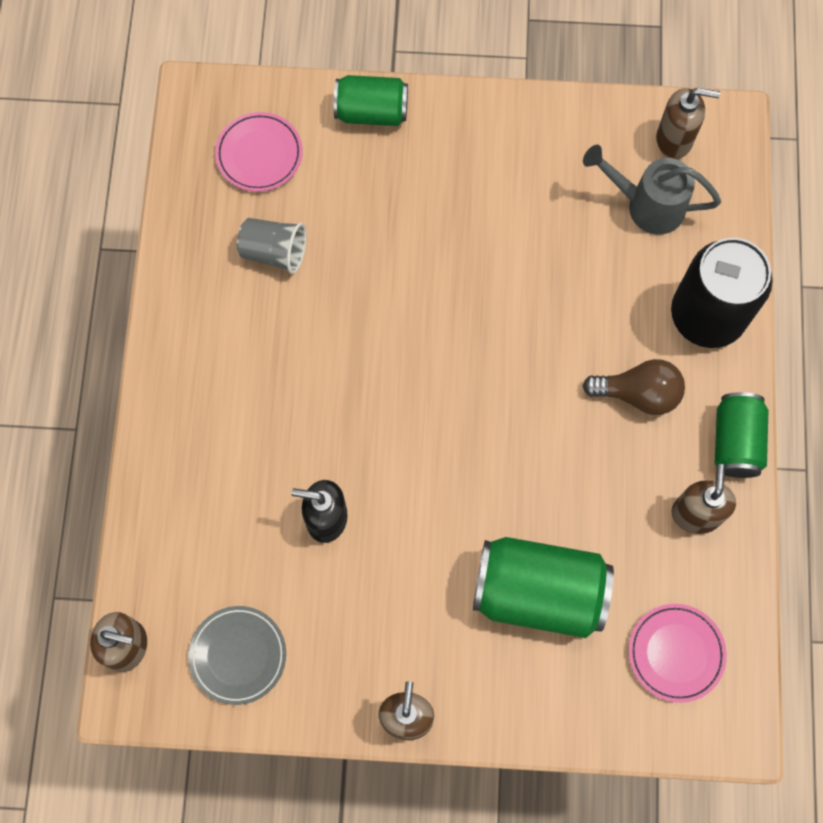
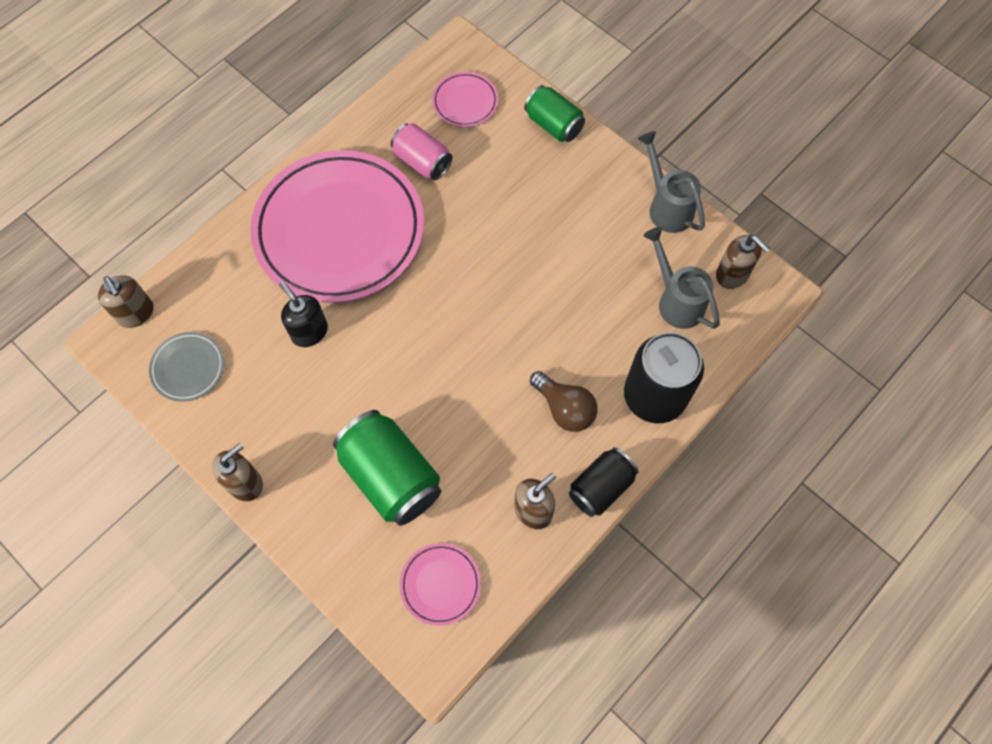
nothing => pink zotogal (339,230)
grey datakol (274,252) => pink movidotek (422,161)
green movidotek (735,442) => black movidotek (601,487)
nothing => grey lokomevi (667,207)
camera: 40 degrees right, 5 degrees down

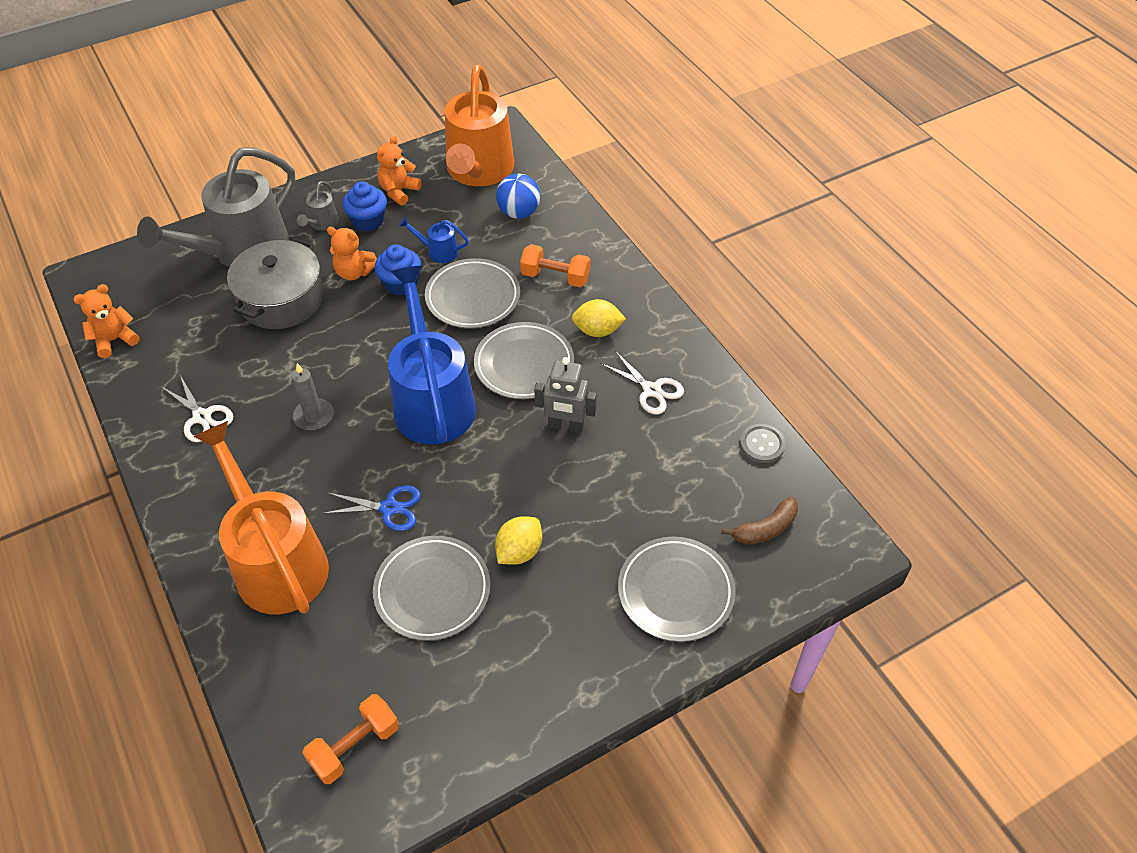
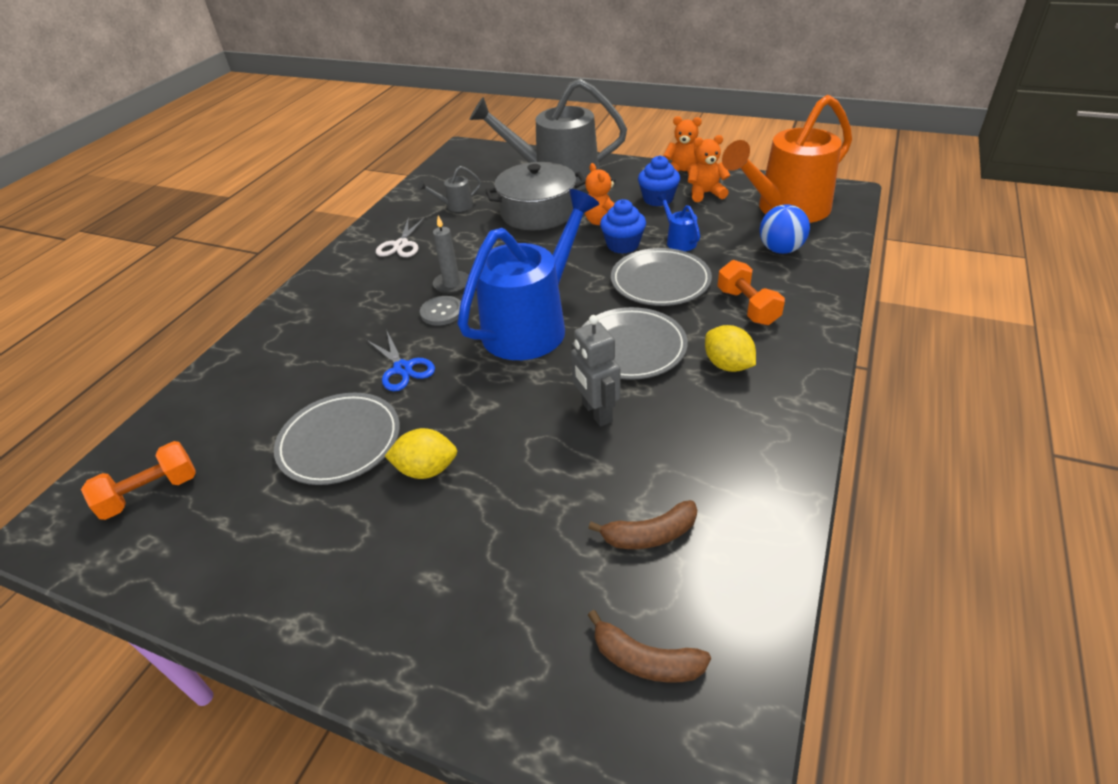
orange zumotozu (355,746) => orange zumotozu (151,493), 45 degrees counterclockwise
grey lokomevi (322,224) => grey lokomevi (455,206), shifted
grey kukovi (762,444) => grey kukovi (442,312), shifted
nothing => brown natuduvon (650,535)
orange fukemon (115,340) => orange fukemon (683,172), shifted
orange lokomevi (275,560) => nothing
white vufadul (651,390) => nothing
grey zotogal (675,591) => nothing
camera: 55 degrees right, 10 degrees down

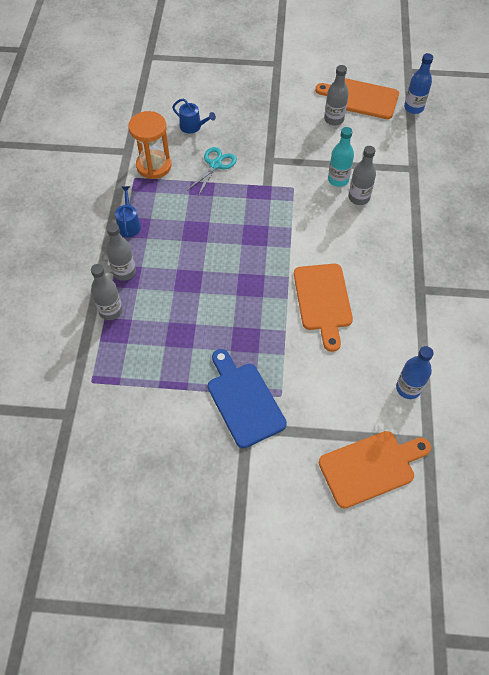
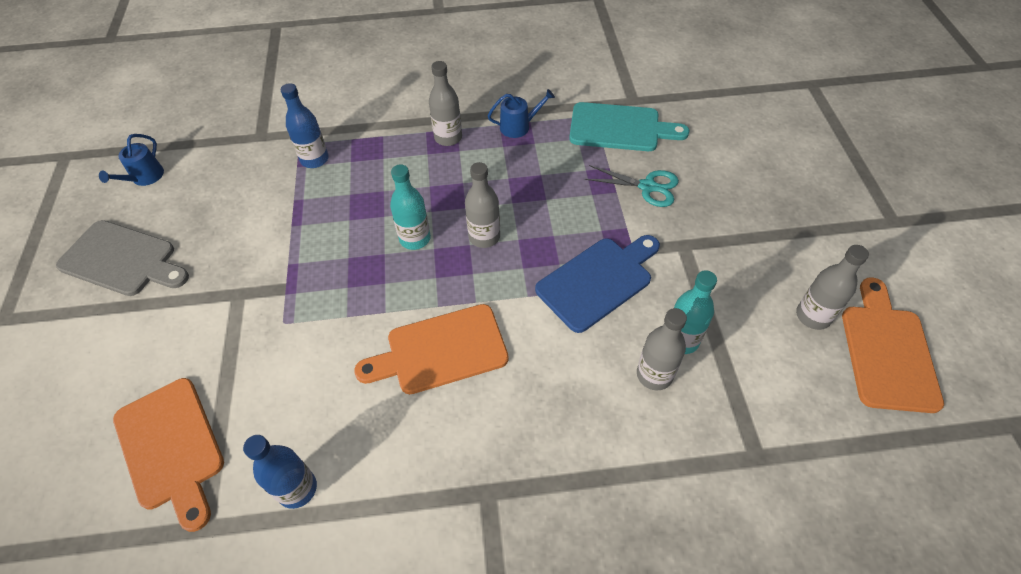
nothing => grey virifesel (122,260)
blue lokomevi (193,126) => blue lokomevi (145,177), shifted
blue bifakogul (413,108) => blue bifakogul (314,159), shifted
nothing => turquoise bifakogul (415,239)
grey bifakogul (110,311) => grey bifakogul (484,237), shifted
blue virifesel (244,400) => blue virifesel (598,281), shifted
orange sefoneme (154,166) => turquoise virifesel (620,128)
camera: 80 degrees right, 5 degrees down

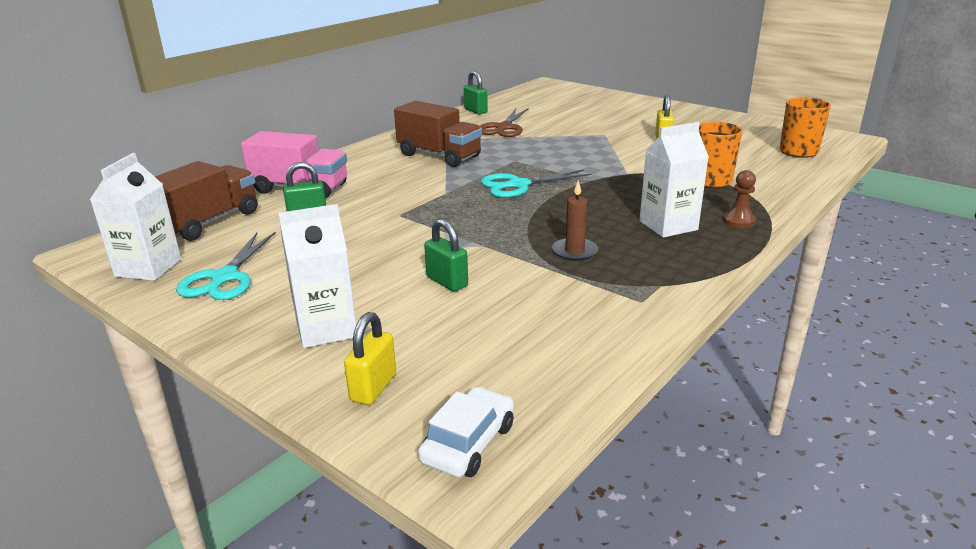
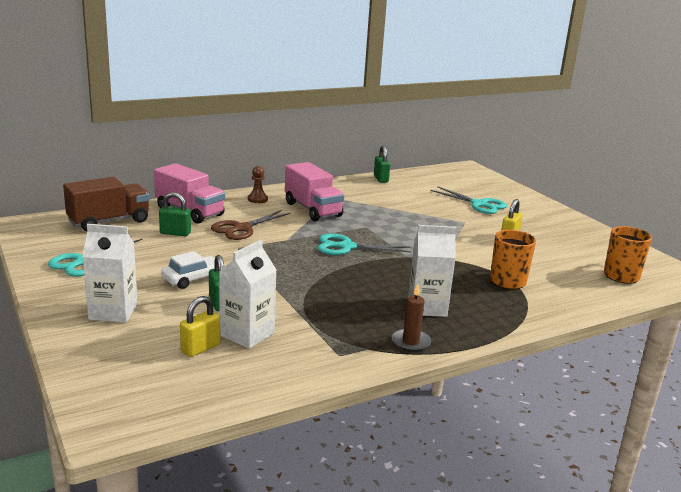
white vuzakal (468,443) => white vuzakal (193,279), shifted
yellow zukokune (373,387) => yellow zukokune (200,348), shifted
brown vufadul (504,128) => brown vufadul (242,228), shifted
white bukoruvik (148,268) => white bukoruvik (247,334), shifted
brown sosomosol (738,221) => brown sosomosol (257,199), shifted
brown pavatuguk (439,156) => pink pavatuguk (312,209)
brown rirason (574,251) => brown rirason (410,342), shifted
nothing => turquoise vufadul (479,204)
camera: 20 degrees right, 5 degrees down

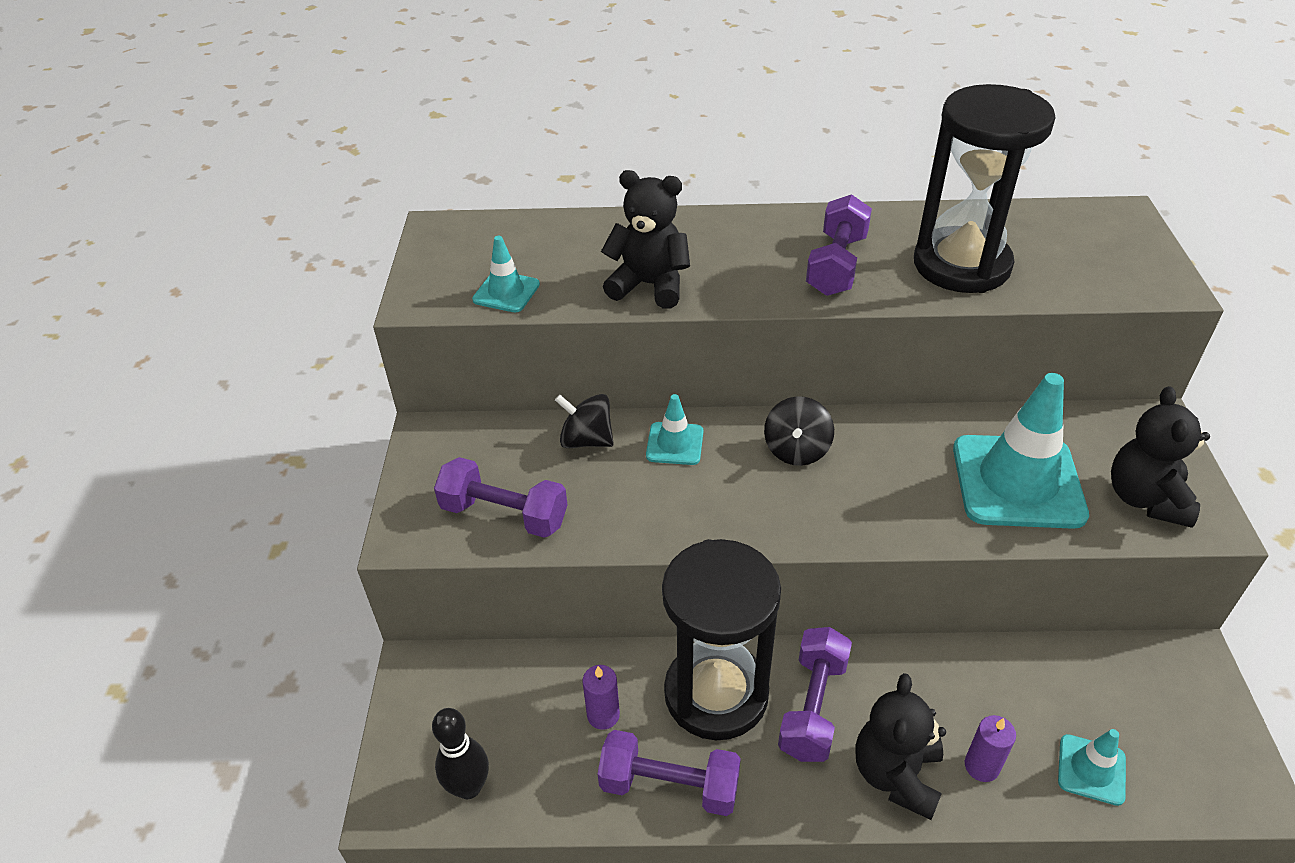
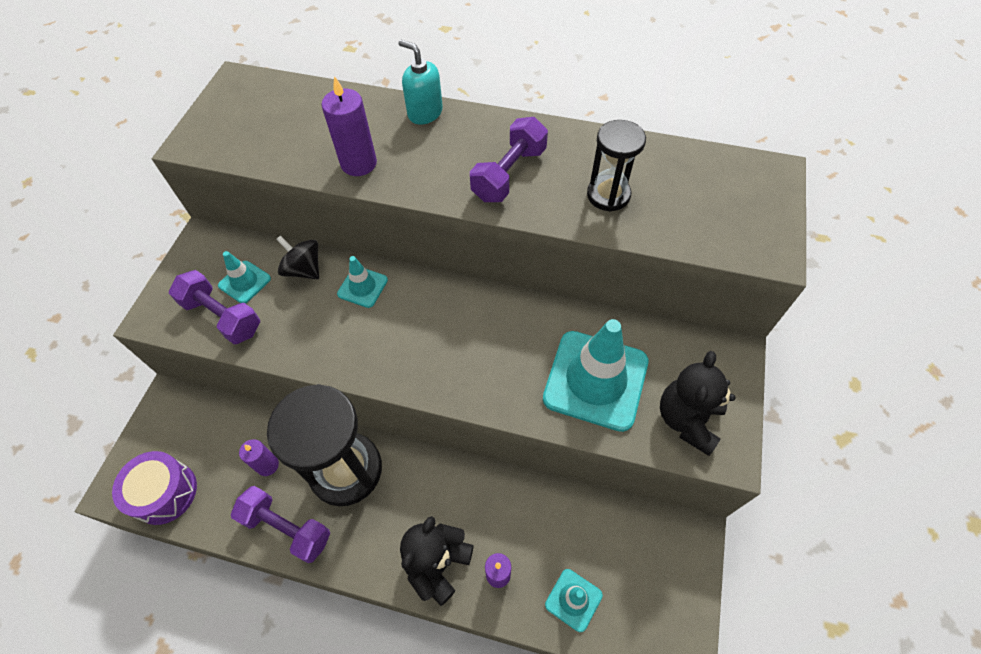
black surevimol (469,787) => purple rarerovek (165,492)
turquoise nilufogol (506,292) => turquoise nilufogol (244,282), shifted
black fukemon (649,285) => purple rirason (359,163)
nothing => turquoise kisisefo (425,113)
black sefoneme (961,265) => black sefoneme (608,195), x0.55
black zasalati (796,450) => nothing
purple zumotozu (813,707) => nothing
camera: 15 degrees right, 15 degrees up

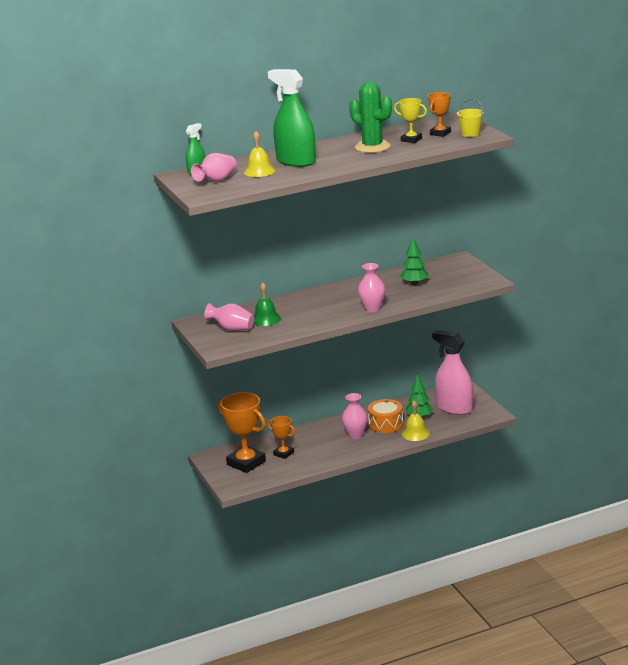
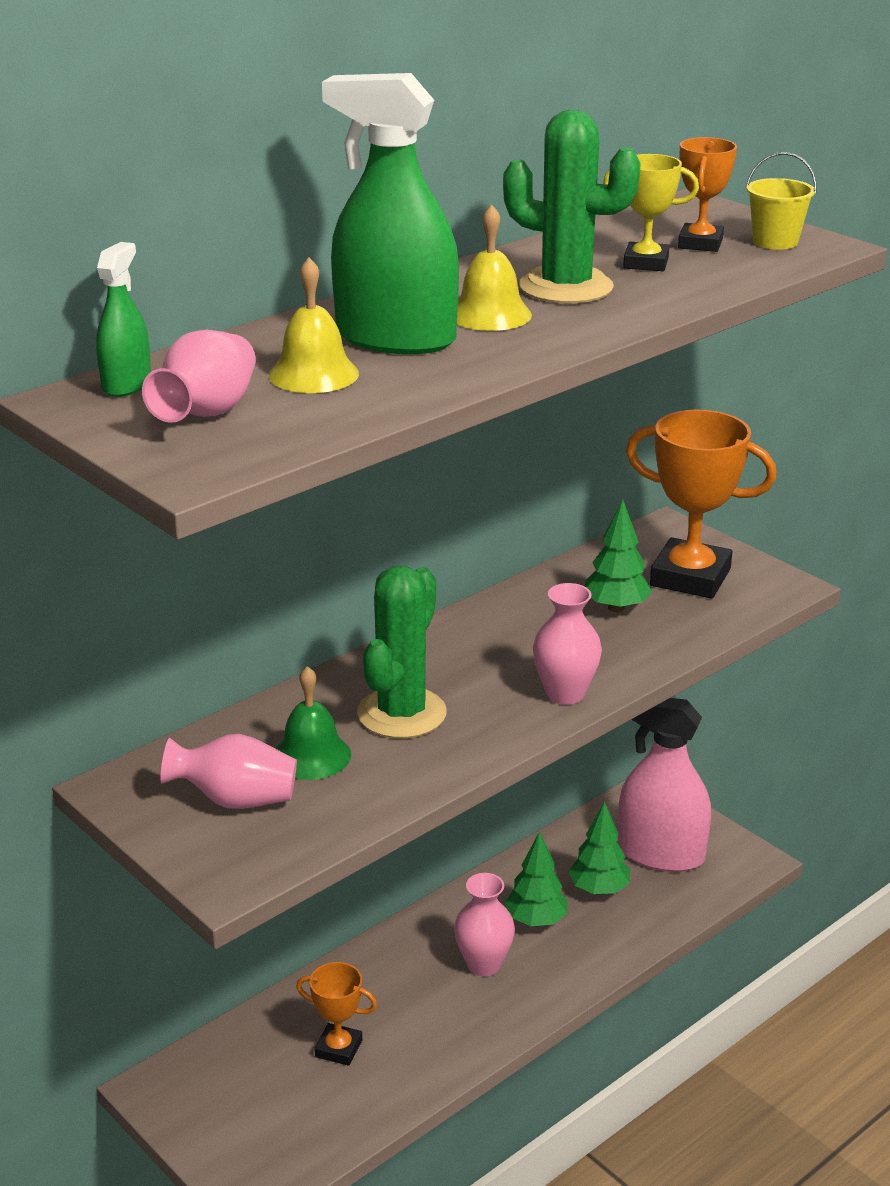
nothing => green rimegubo (401,713)
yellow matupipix (415,433) => yellow matupipix (490,314), shifted
orange rarerovek (386,424) => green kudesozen (536,920)
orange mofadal (246,463) => orange mofadal (690,577), shifted
camera: 20 degrees left, 5 degrees up

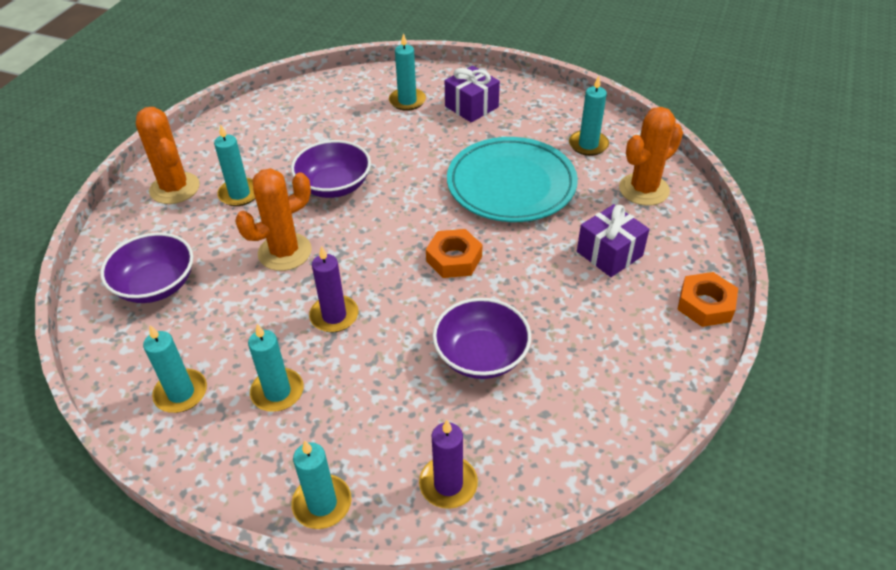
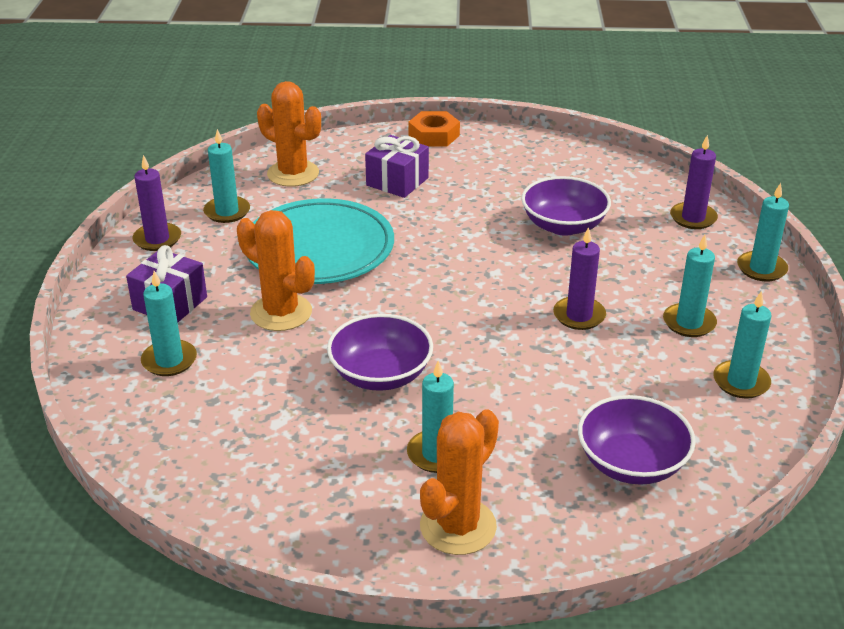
nothing => purple rirason (157,239)
orange rimegubo (285,252) => orange rimegubo (281,313), shifted
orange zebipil (454,259) => nothing
camera: 110 degrees left, 10 degrees down

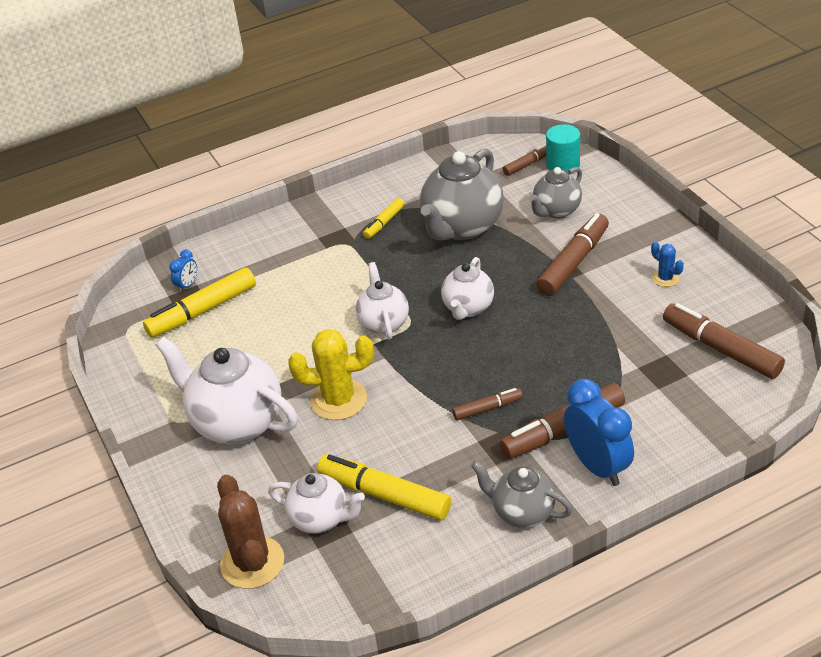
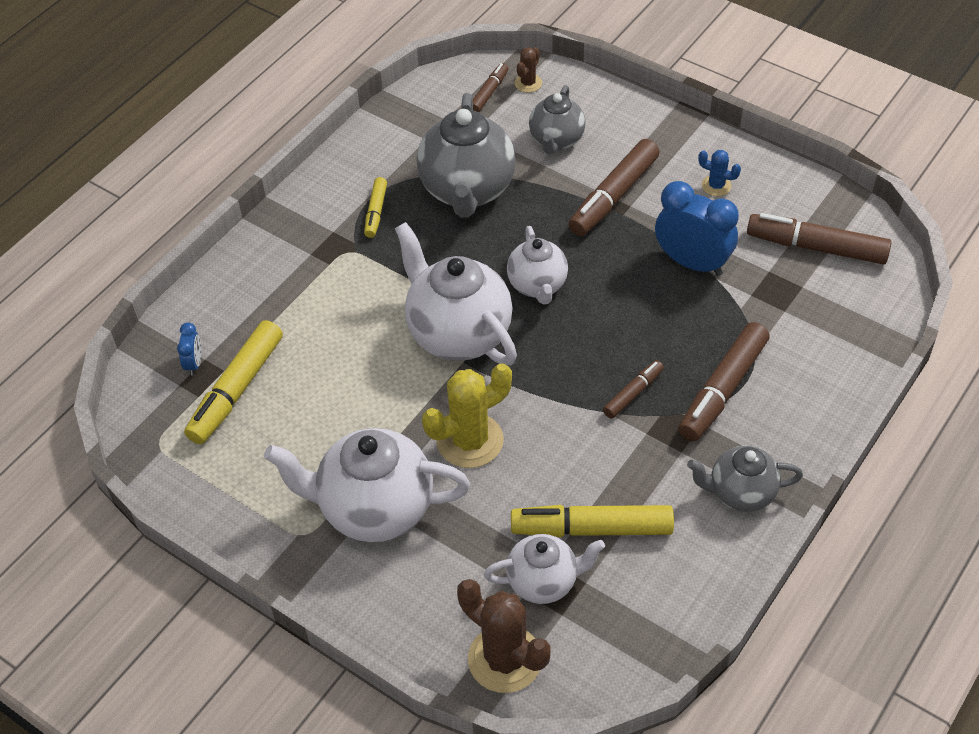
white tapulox (383,323) => white tapulox (458,334), x1.69
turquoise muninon (563,165) => brown rimegubo (528,83)
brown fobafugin (574,262) => brown fobafugin (613,196), 150 degrees counterclockwise
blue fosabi (597,466) => blue fosabi (692,263), shifted
camera: 30 degrees left, 10 degrees up

